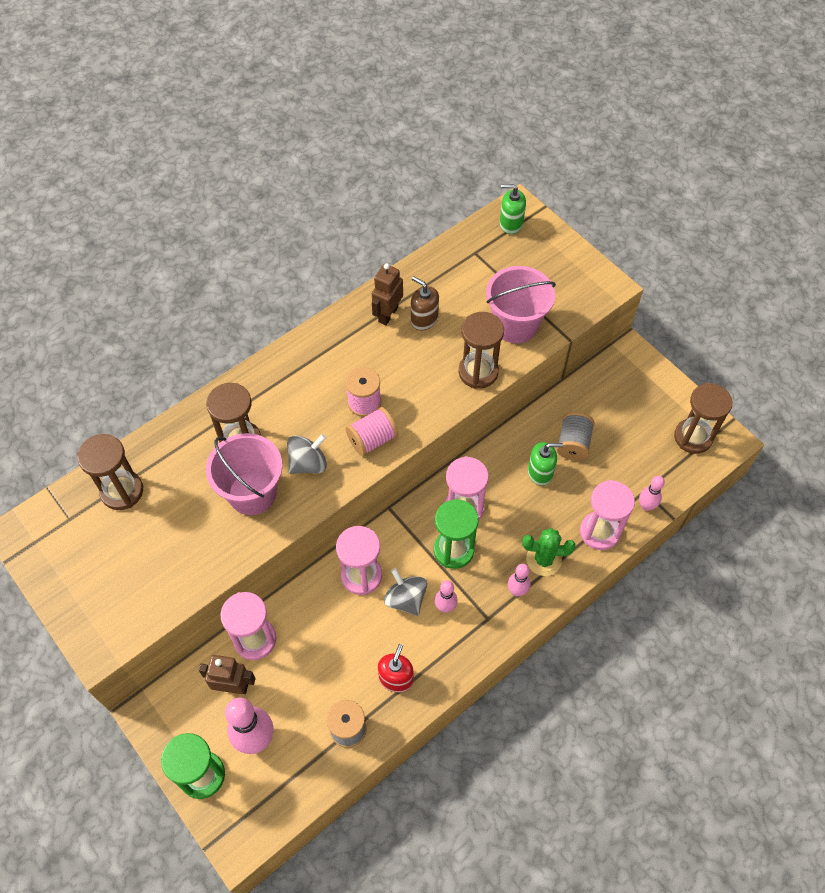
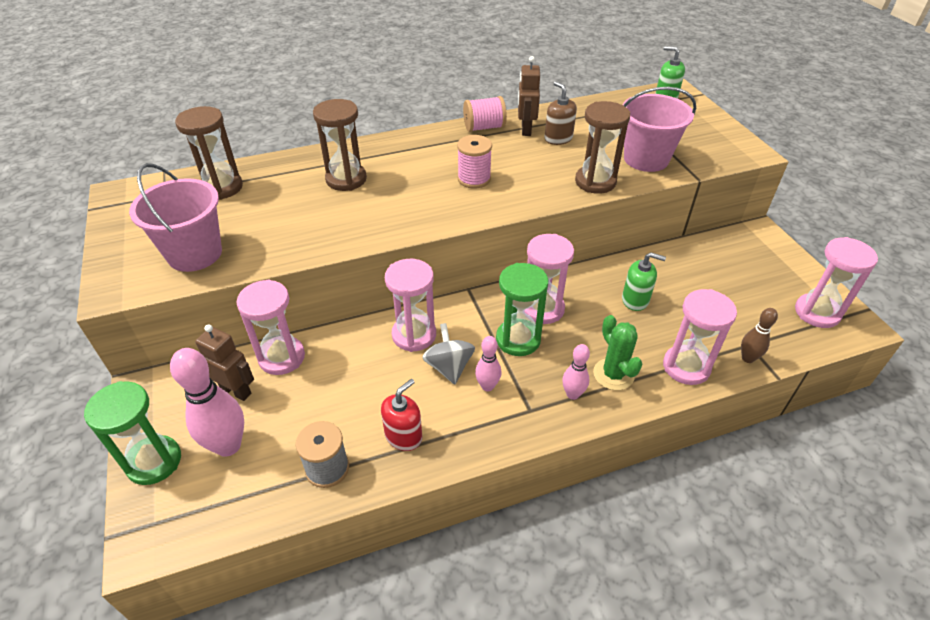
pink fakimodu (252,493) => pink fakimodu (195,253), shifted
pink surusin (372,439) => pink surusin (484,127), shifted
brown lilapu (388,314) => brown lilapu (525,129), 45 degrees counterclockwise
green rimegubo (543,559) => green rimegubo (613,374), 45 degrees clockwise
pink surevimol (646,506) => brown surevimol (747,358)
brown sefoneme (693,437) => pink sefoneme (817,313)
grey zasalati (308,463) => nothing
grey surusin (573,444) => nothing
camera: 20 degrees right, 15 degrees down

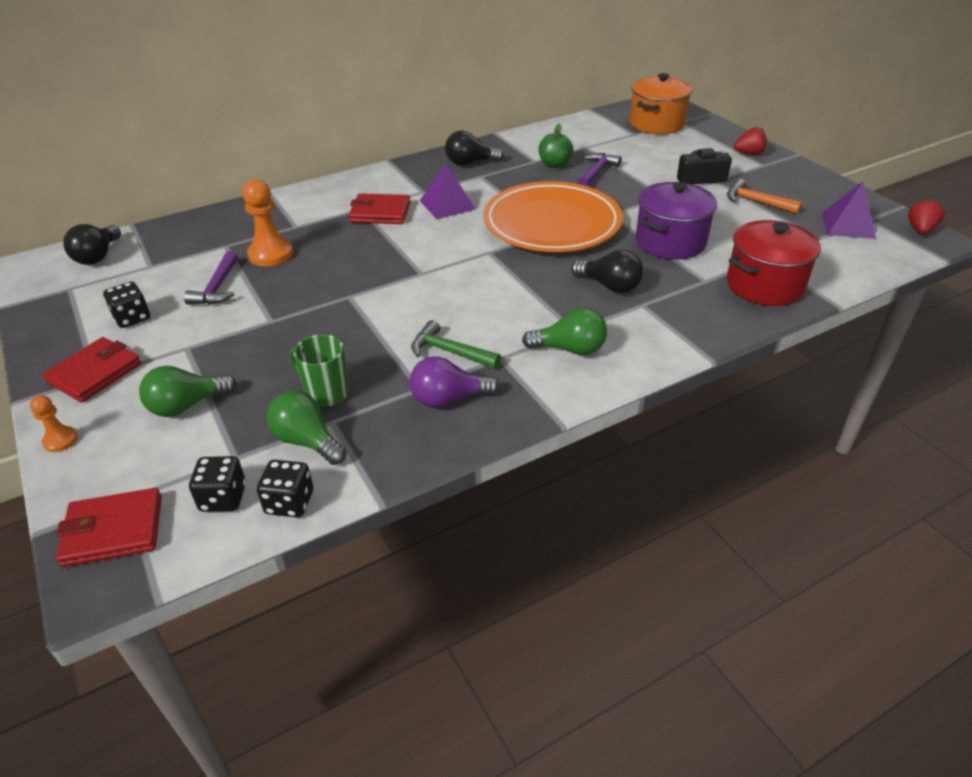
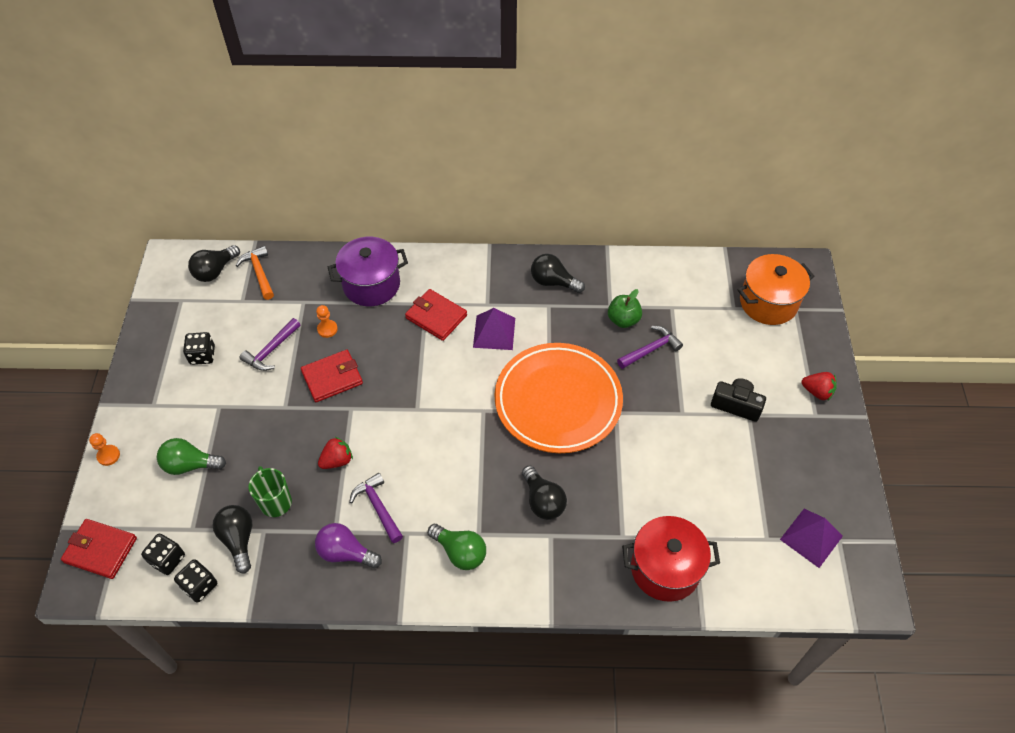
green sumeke (307,441) => black sumeke (239,540)
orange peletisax (756,202) => orange peletisax (259,273), shifted
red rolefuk (95,373) => red rolefuk (332,378), shifted
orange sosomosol (270,254) => orange sosomosol (327,329), x0.55
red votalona (920,230) => red votalona (337,460), shifted
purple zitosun (670,242) => purple zitosun (371,284), shifted
green peletisax (450,352) => purple peletisax (378,507)
camera: 30 degrees right, 15 degrees up

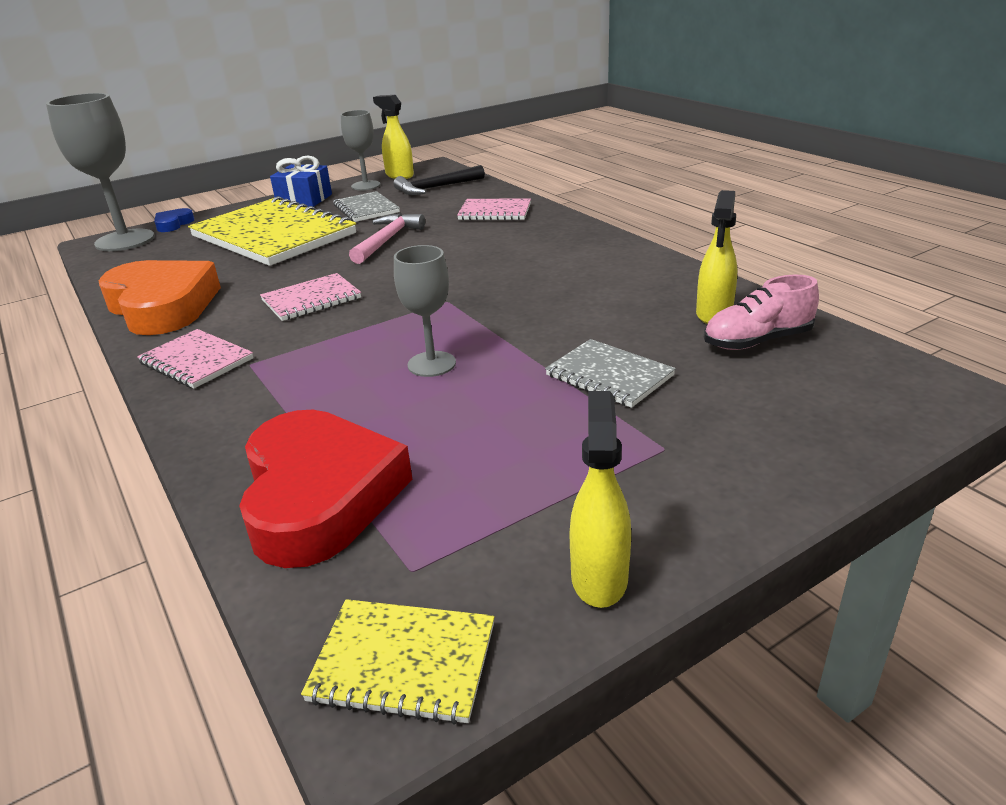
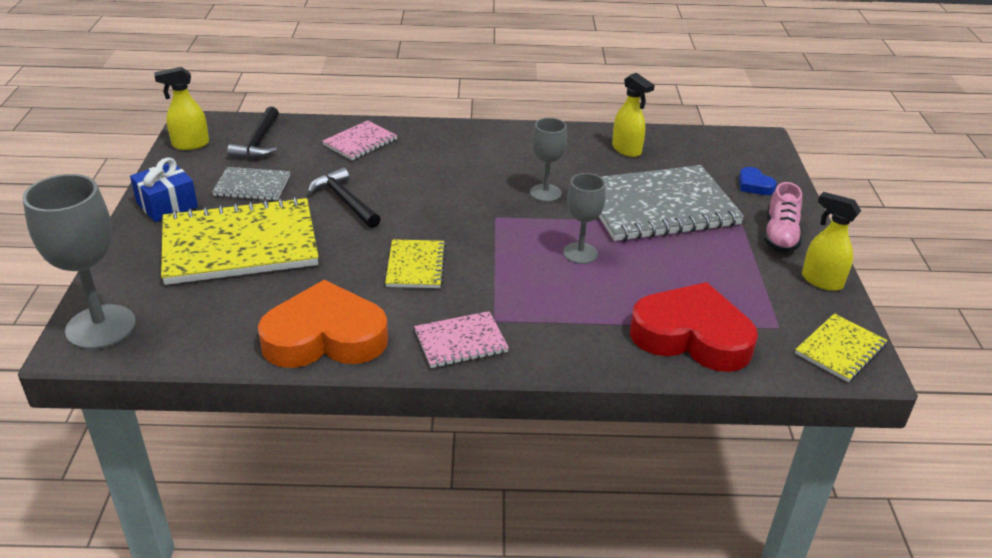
pink peletisax (387,240) => black peletisax (344,201)
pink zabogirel (311,299) => yellow zabogirel (415,266)
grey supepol (366,185) => grey supepol (545,193), shifted
grey zabogirel (609,375) => grey zabogirel (658,207), x2.04
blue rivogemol (173,224) => blue rivogemol (754,185), shifted
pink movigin (757,341) => pink movigin (780,236), shifted
camera: 60 degrees left, 5 degrees up

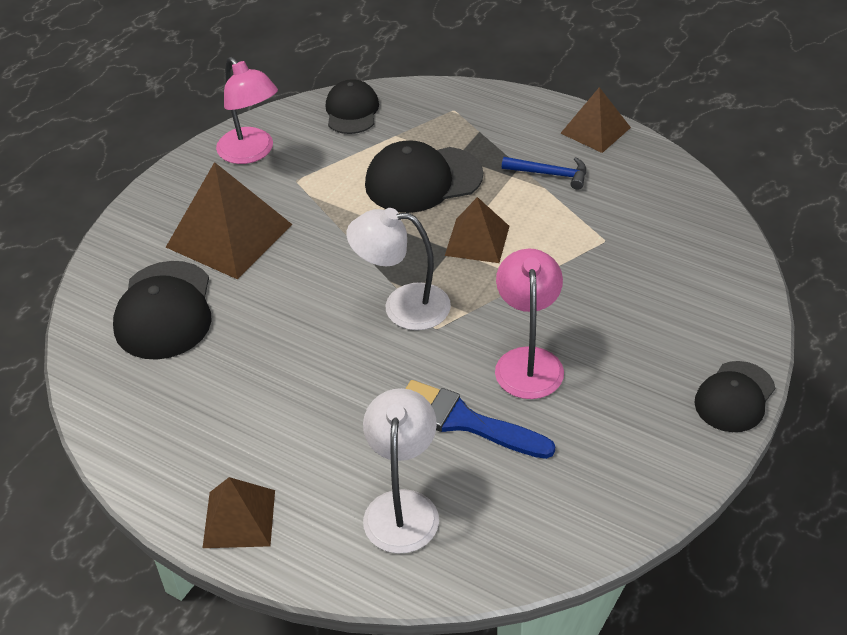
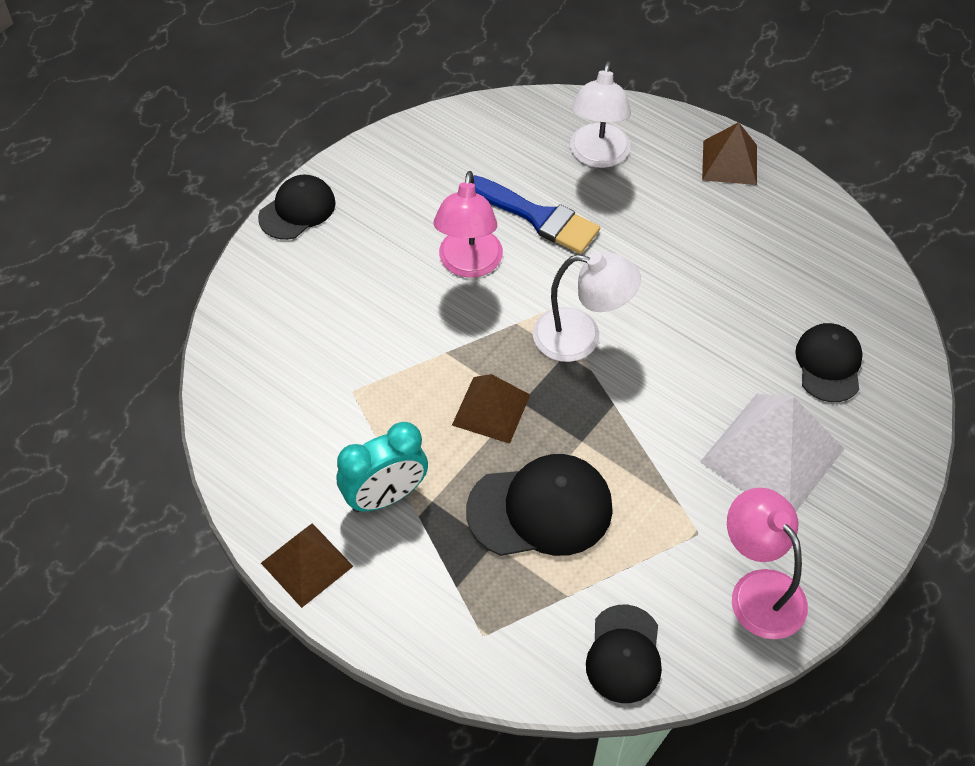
blue peletisax (550,174) => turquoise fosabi (385,496)
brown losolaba (229,235) => white losolaba (772,455)
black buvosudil (164,311) => black buvosudil (829,364), x0.66
camera: 175 degrees left, 10 degrees up

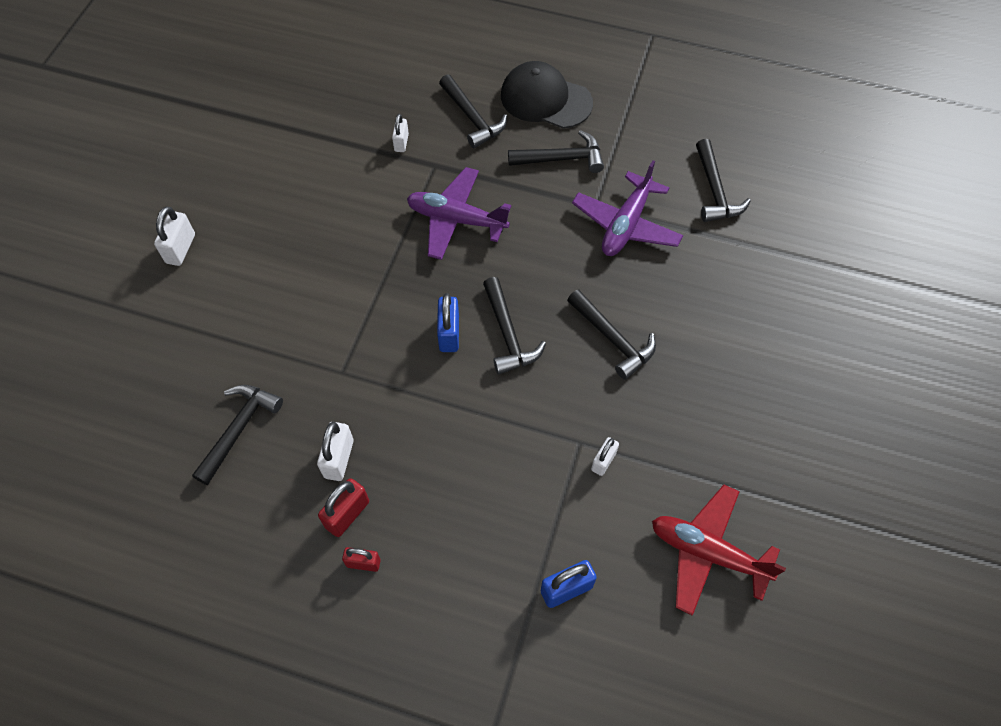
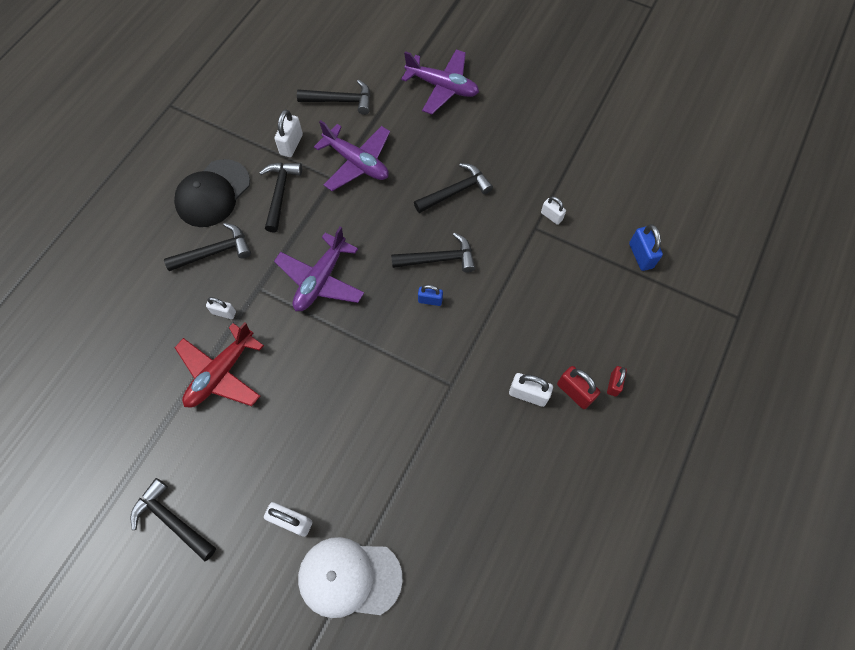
black peletisax (239,429) => black peletisax (172,520), shifted
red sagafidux (708,553) => red sagafidux (221,373), shifted
nothing => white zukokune (291,144)
nothing => white buvosudil (349,577)
nothing => purple sagafidux (442,87)
blue zukokune (449,334) => blue zukokune (430,300), x0.66
camera: 80 degrees left, 5 degrees up

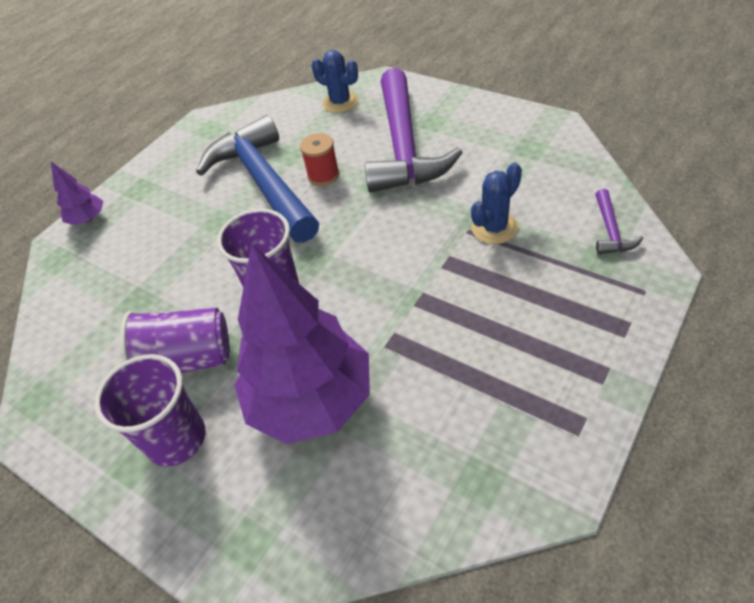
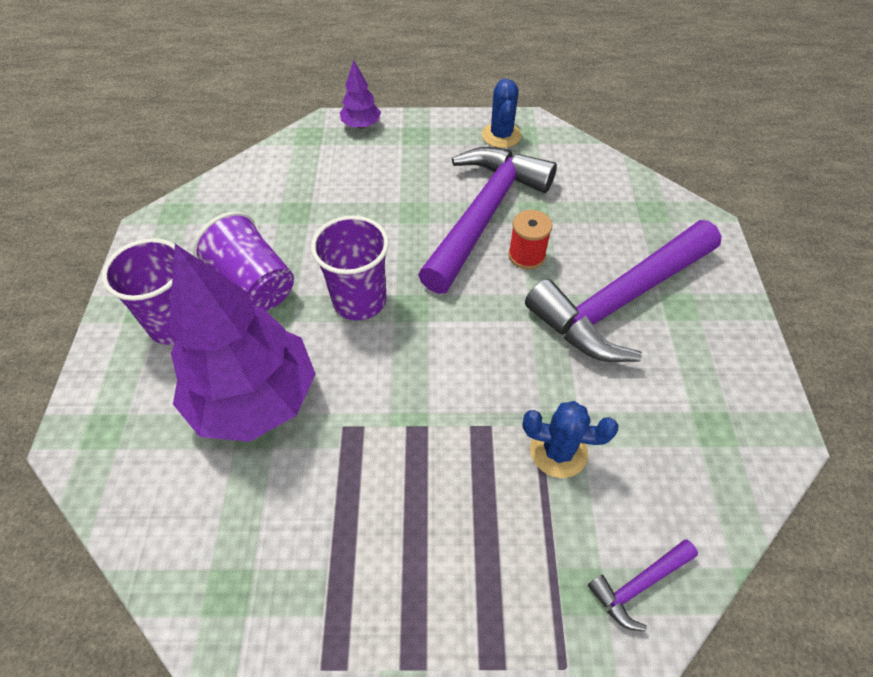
blue peletisax (264,183) => purple peletisax (484,215)
blue rimegubo (340,102) => blue rimegubo (501,135), shifted
camera: 50 degrees right, 5 degrees up

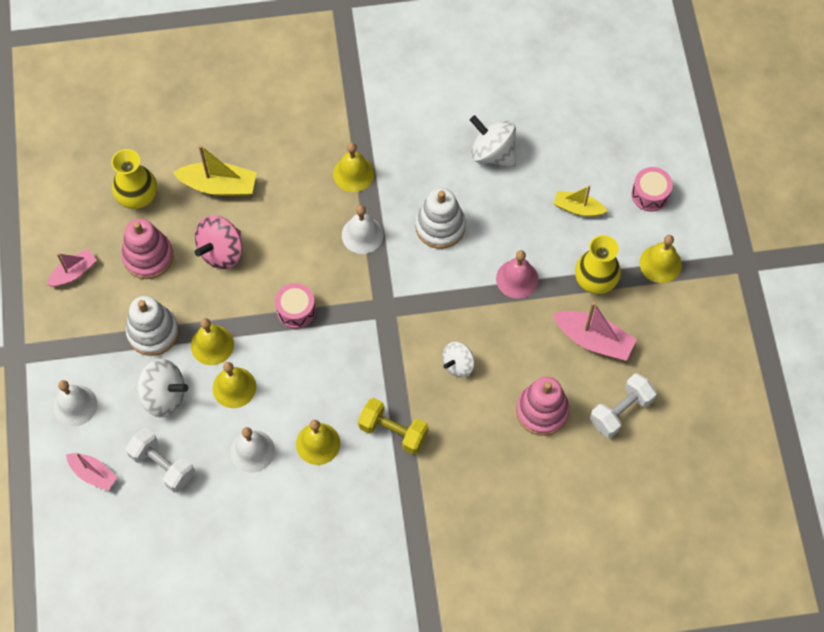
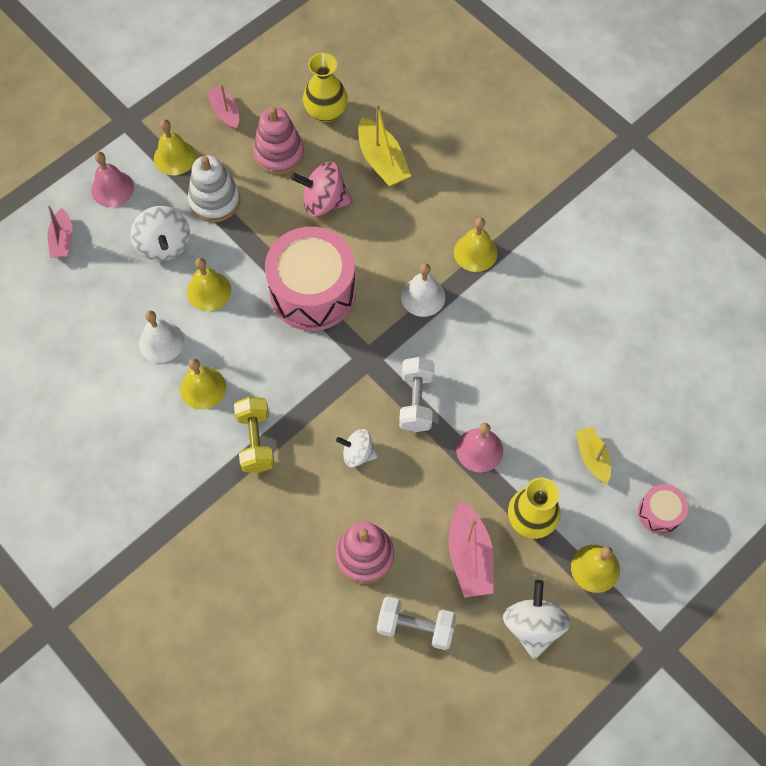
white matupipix (75,405) => pink matupipix (112,188)
yellow matupipix (212,345) => yellow matupipix (174,157), shifted
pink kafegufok (73,272) => pink kafegufok (225,112), 135 degrees counterclockwise
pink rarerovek (296,310) => pink rarerovek (313,292), x2.15
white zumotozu (162,465) => white zumotozu (416,401), shifted
white zasalati (492,153) => white zasalati (533,625), shifted
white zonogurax (440,226) => nothing
camera: 55 degrees right, 0 degrees up

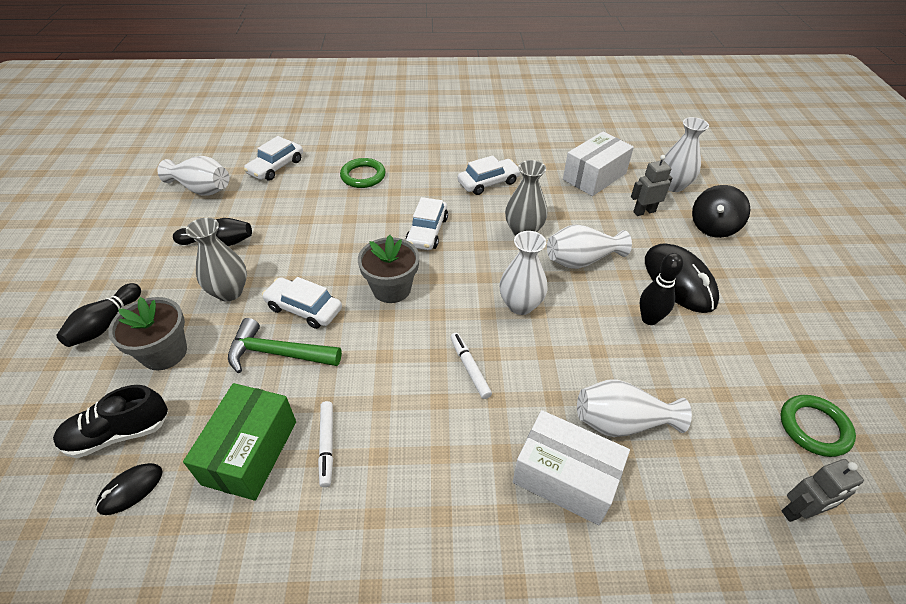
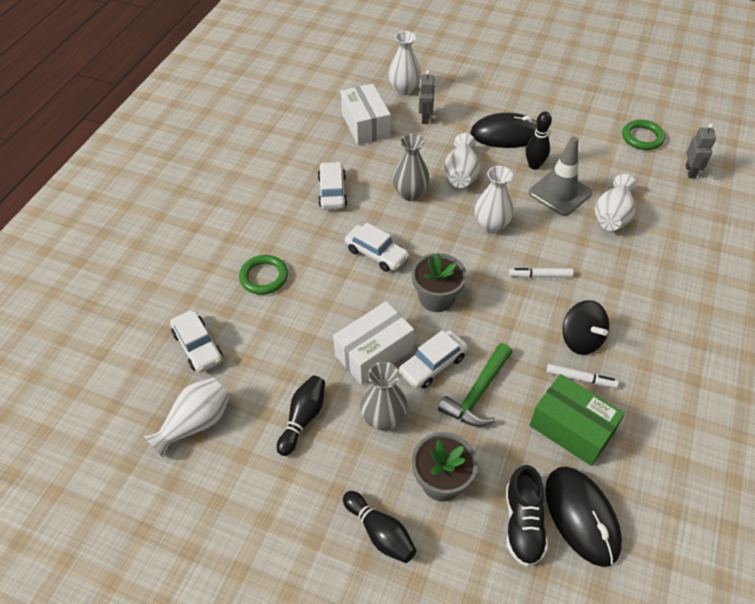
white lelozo (565,477) => white lelozo (374,353), shifted
nothing => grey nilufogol (560,193)
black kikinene (131,489) => black kikinene (581,516), x1.97
black zasalati (713,227) => black zasalati (581,339), shifted
camera: 65 degrees left, 5 degrees up

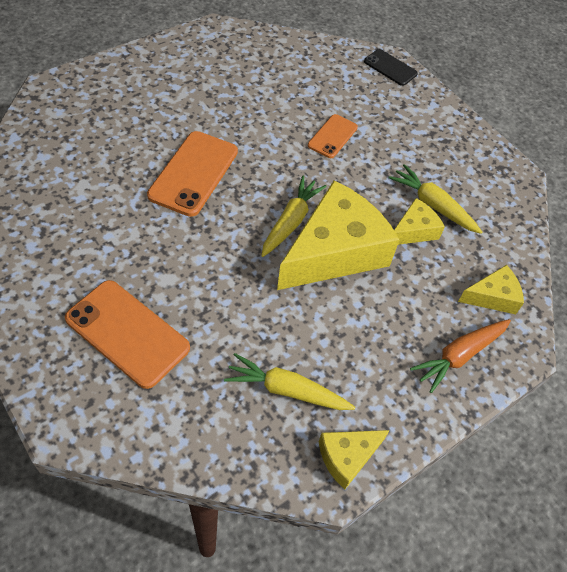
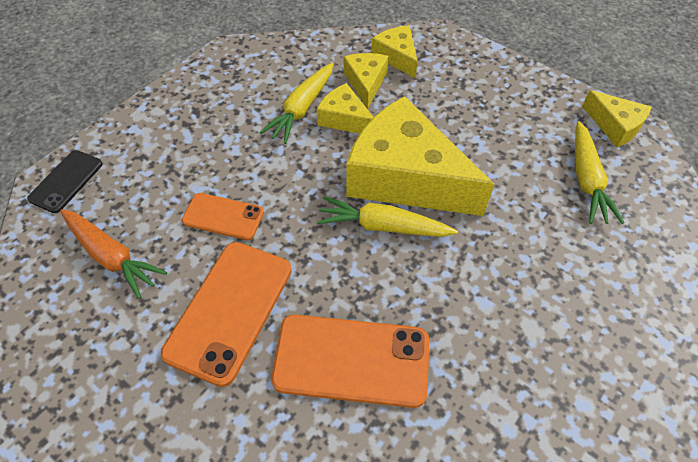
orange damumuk (459,356) => orange damumuk (112,256), shifted
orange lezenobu (127,333) => orange lezenobu (229,310), shifted
nothing => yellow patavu (366,83)
camera: 100 degrees left, 0 degrees up

